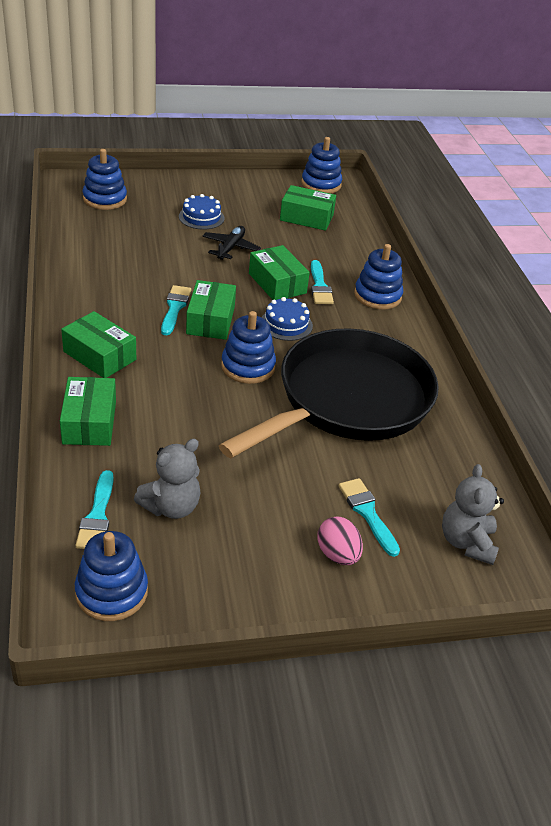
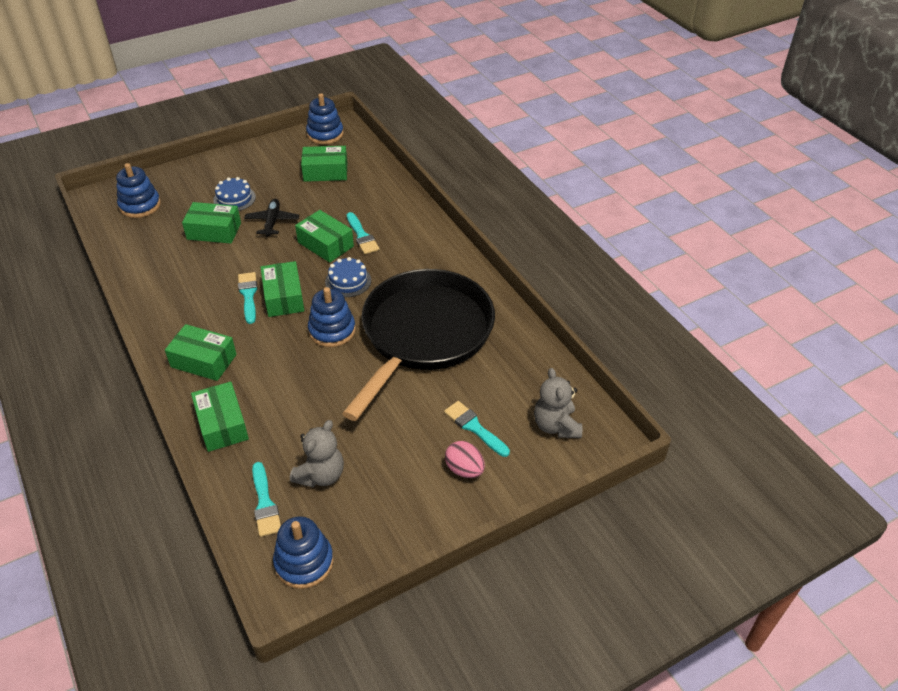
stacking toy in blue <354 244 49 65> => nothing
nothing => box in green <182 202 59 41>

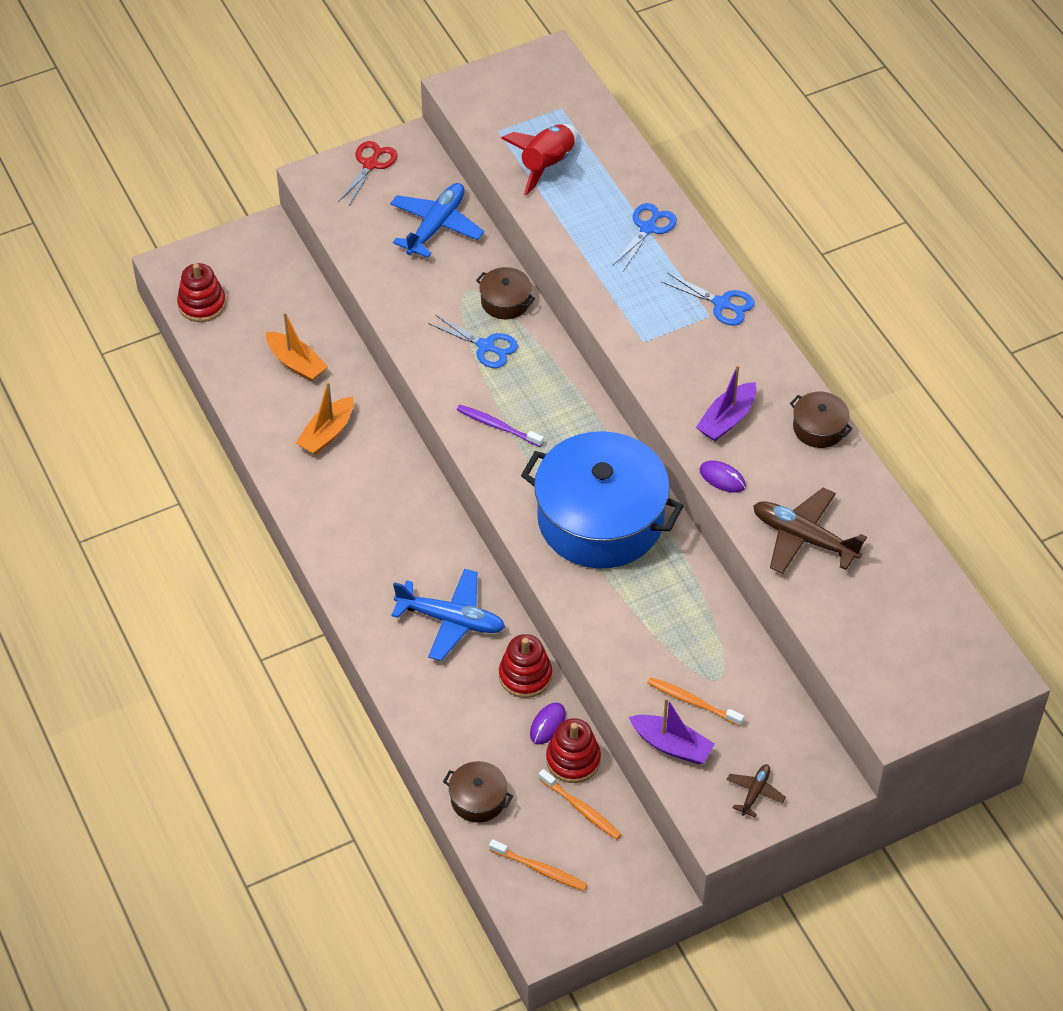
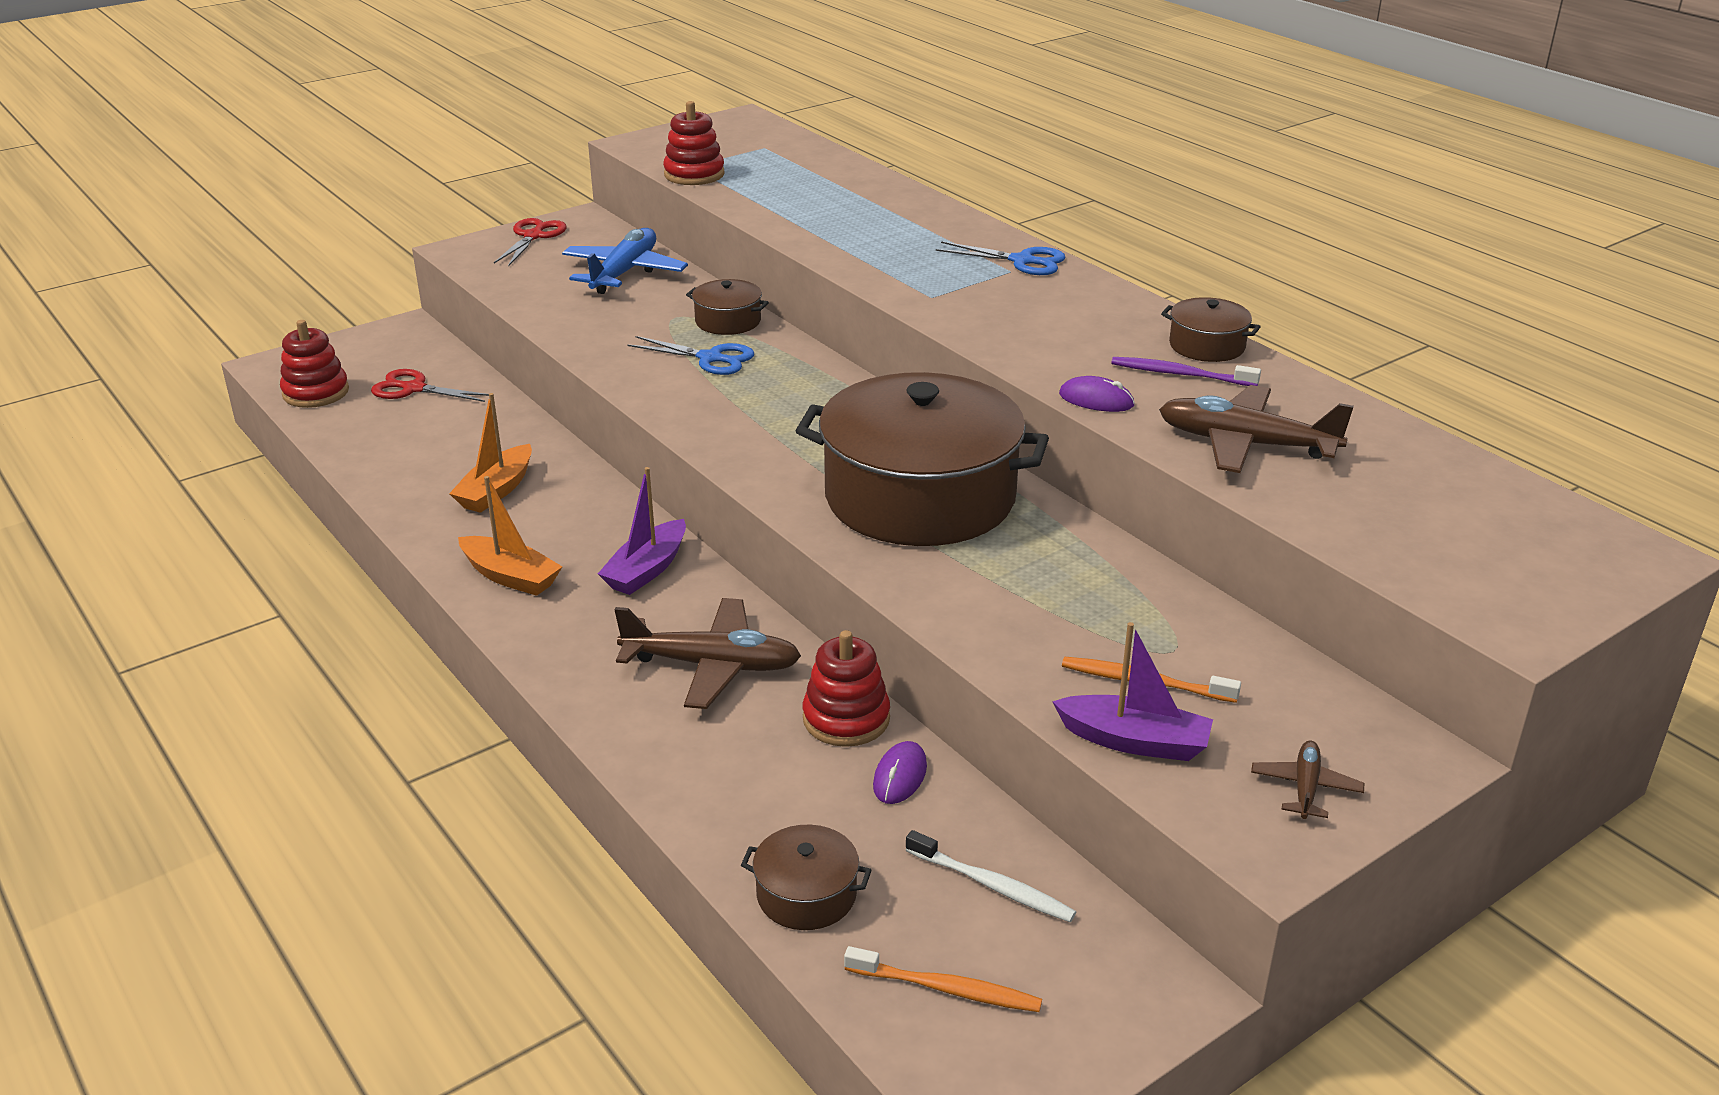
rocket in red <501 124 76 71> => nothing
scissors in blue <612 203 65 68> => nothing
nothing => scissors in red <371 369 118 33>
boat in orange <266 312 62 70> => boat in orange <458 476 104 120>, moved
toothbrush in purple <457 405 87 42> => toothbrush in purple <1111 357 150 29>, moved
stacking toy in red <546 718 55 65> => stacking toy in red <663 101 62 84>, moved
boat in purple <696 365 60 76> => boat in purple <598 467 88 128>, moved
plane in blue <391 569 114 92> => plane in brown <614 598 187 111>
pot in blue <521 431 162 138> => pot in brown <796 372 253 174>
toothbrush in orange <539 769 82 71> => toothbrush in white <906 830 170 92>

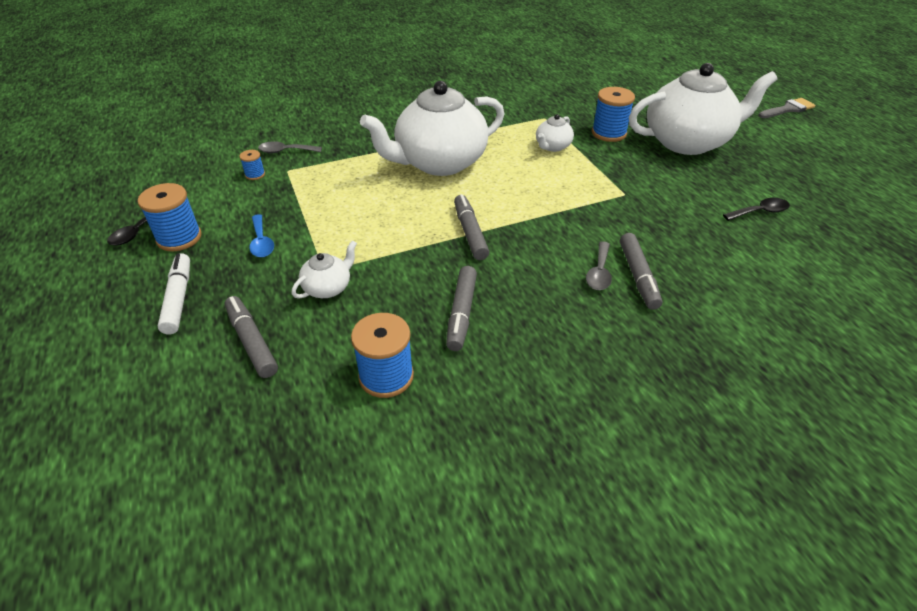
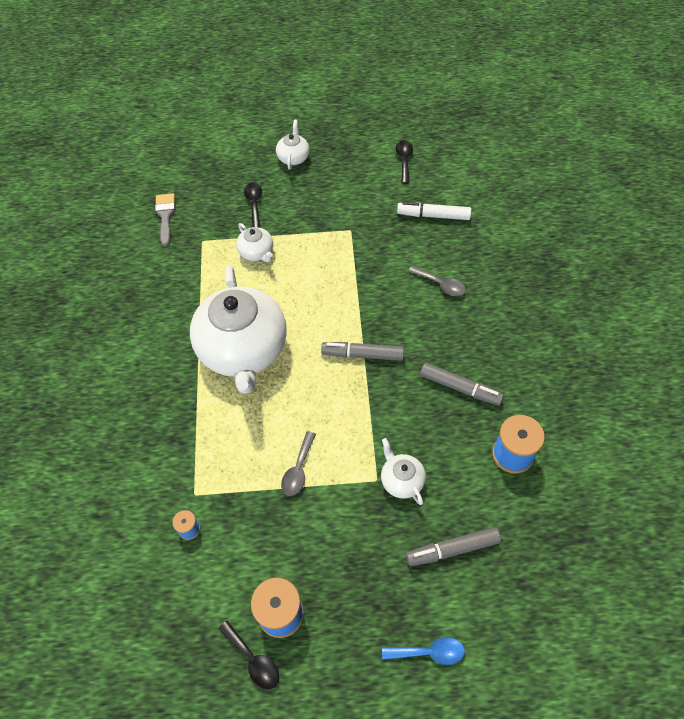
marker in grey <620 233 42 77> => nothing
marker in white <158 253 32 81> => marker in white <397 202 74 18>, moved
spoon in blue <249 214 25 43> => spoon in blue <382 637 83 28>, moved
spoon in grey <258 141 64 12> => spoon in grey <281 431 35 65>, moved
brush in grey <758 98 57 20> => brush in grey <155 193 20 54>, moved
spool in blue <592 87 43 55> => spoon in black <244 182 18 46>
teapot in white <629 63 149 92> => teapot in white <276 120 34 50>, x0.43

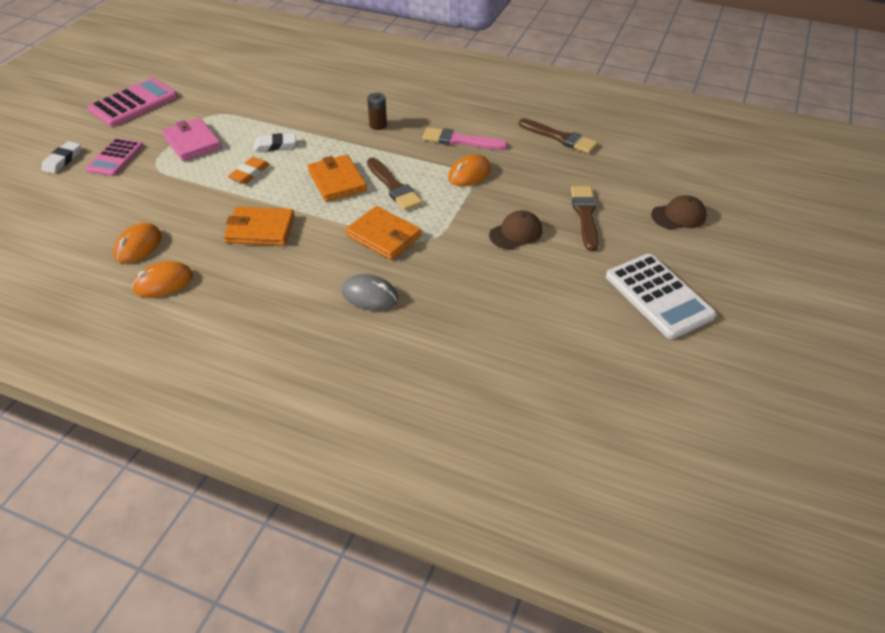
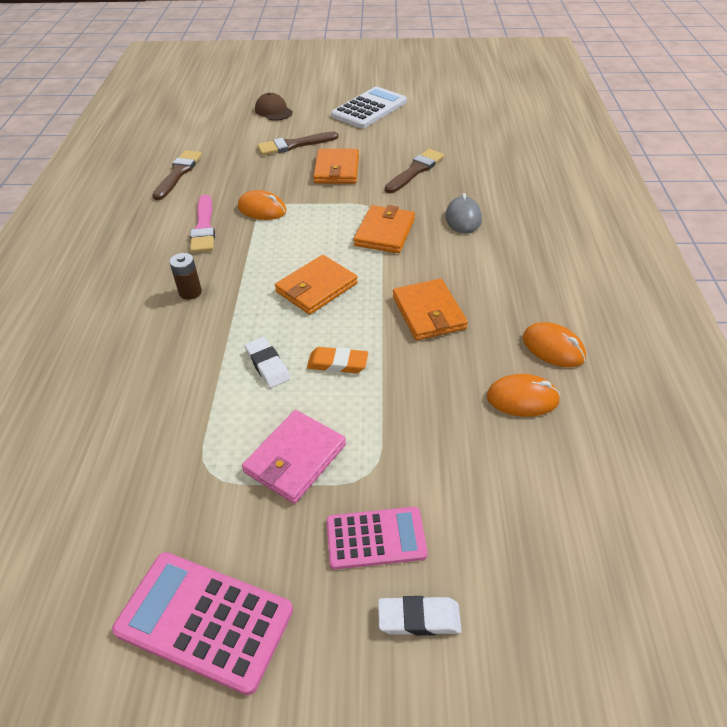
brush in brown <367 157 56 54> => brush in brown <385 149 59 44>, moved
cap in brown <489 210 53 39> => wallet in orange <313 149 46 35>

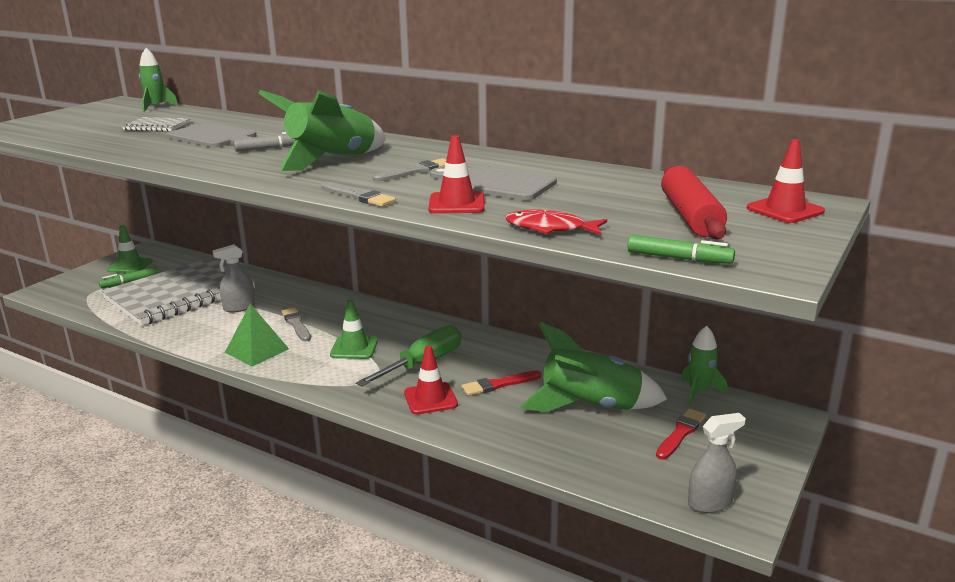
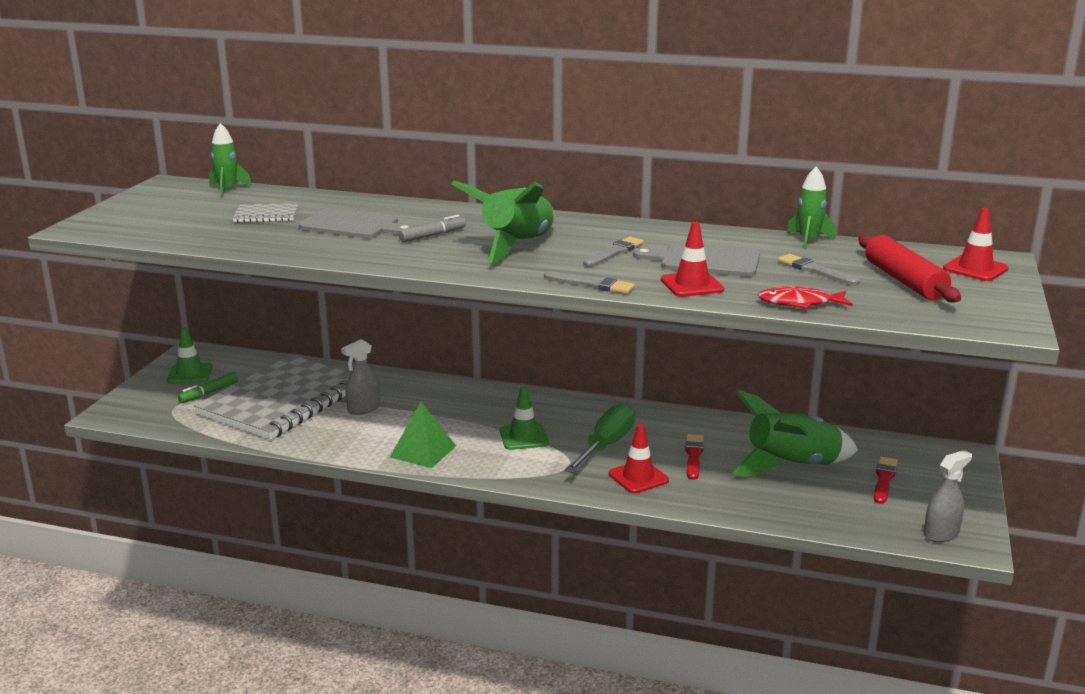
marker in green <628 235 107 29> => nothing
brush in grey <281 307 30 35> => brush in grey <778 254 81 32>, moved
rocket in green <681 326 46 80> => rocket in green <786 166 49 83>, moved
brush in red <462 371 79 25> => brush in red <685 434 19 46>, 135 degrees clockwise

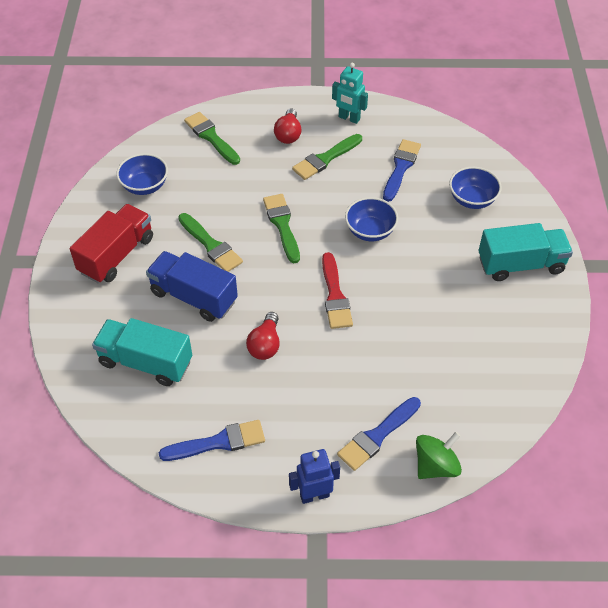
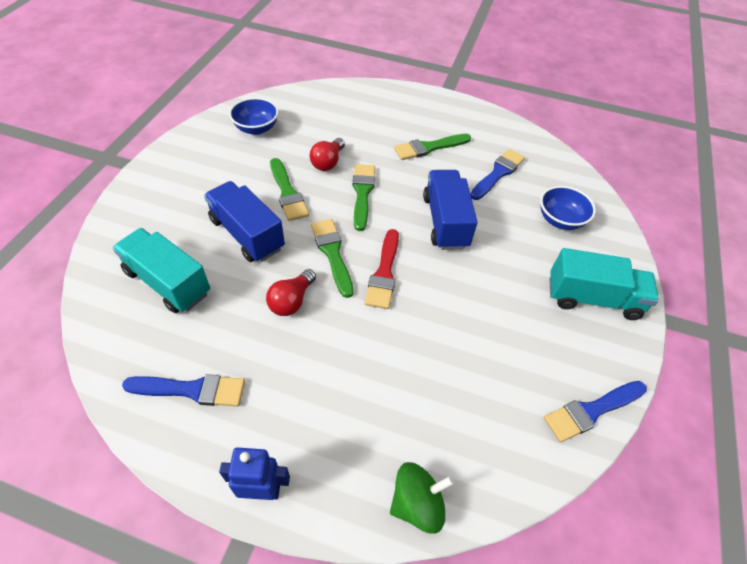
truck in red <70 204 83 79> => nothing
robot in turquoise <332 63 36 61> => nothing
brush in green <184 112 56 53> => brush in green <311 219 42 79>, moved
light bulb in red <274 108 28 36> => light bulb in red <310 138 35 33>, moved
brush in blue <337 397 84 74> => brush in blue <544 381 103 61>, moved
bowl in blue <345 197 53 44> => truck in blue <423 170 55 80>

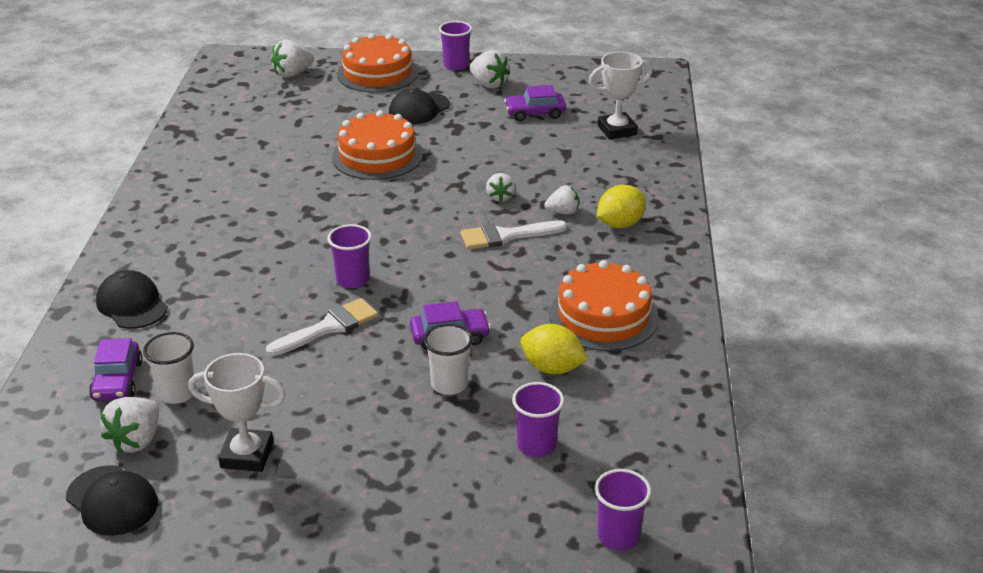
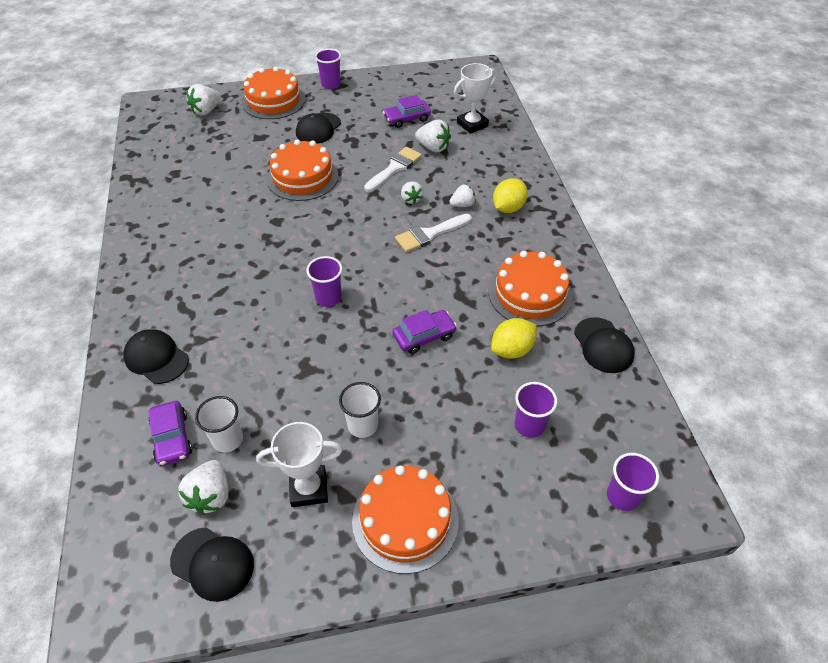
nothing => cake in orange <352 466 107 108>
nothing => cap in black <574 317 61 56>
brush in white <266 298 112 58> => brush in white <364 147 58 45>, moved
cup in white <424 324 49 71> => cup in white <339 382 42 56>, moved
strawberry in white <469 50 41 39> => strawberry in white <415 120 36 32>, moved
lemon in yellow <521 324 67 50> => lemon in yellow <491 318 46 41>, 45 degrees counterclockwise

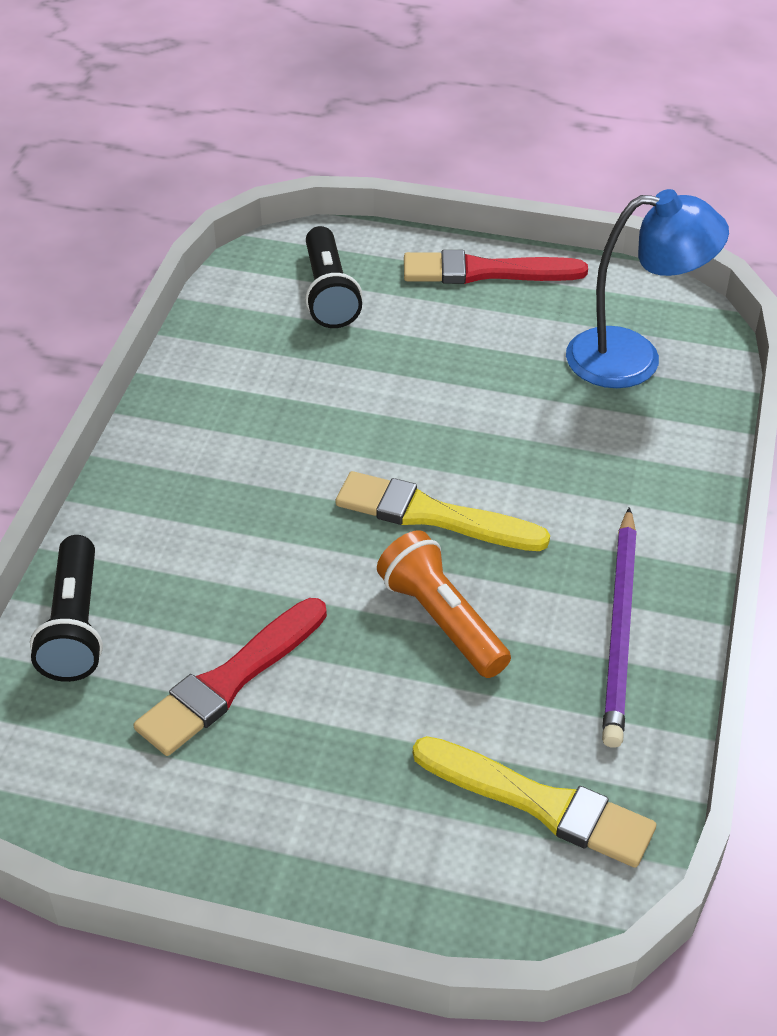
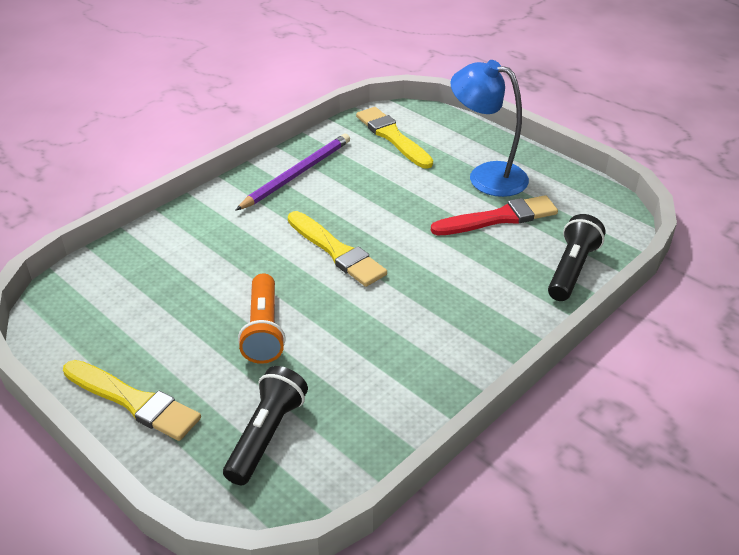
flashlight in orange <377 530 134 148> => flashlight in orange <238 273 48 91>, moved
lamp in blue <566 189 163 199> => lamp in blue <450 60 79 137>, moved
brush in red <404 250 184 34> => brush in yellow <63 360 138 81>

